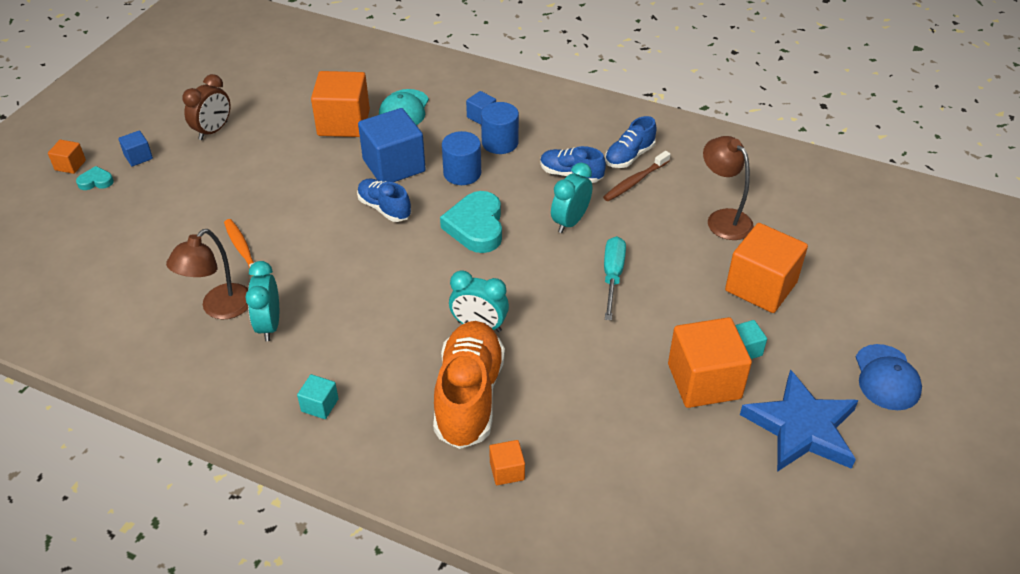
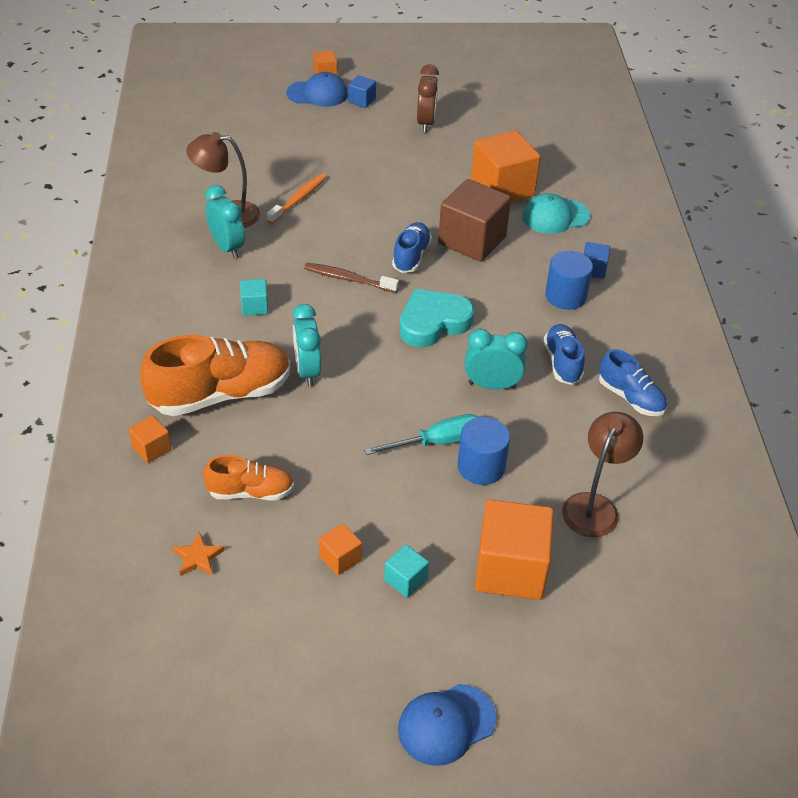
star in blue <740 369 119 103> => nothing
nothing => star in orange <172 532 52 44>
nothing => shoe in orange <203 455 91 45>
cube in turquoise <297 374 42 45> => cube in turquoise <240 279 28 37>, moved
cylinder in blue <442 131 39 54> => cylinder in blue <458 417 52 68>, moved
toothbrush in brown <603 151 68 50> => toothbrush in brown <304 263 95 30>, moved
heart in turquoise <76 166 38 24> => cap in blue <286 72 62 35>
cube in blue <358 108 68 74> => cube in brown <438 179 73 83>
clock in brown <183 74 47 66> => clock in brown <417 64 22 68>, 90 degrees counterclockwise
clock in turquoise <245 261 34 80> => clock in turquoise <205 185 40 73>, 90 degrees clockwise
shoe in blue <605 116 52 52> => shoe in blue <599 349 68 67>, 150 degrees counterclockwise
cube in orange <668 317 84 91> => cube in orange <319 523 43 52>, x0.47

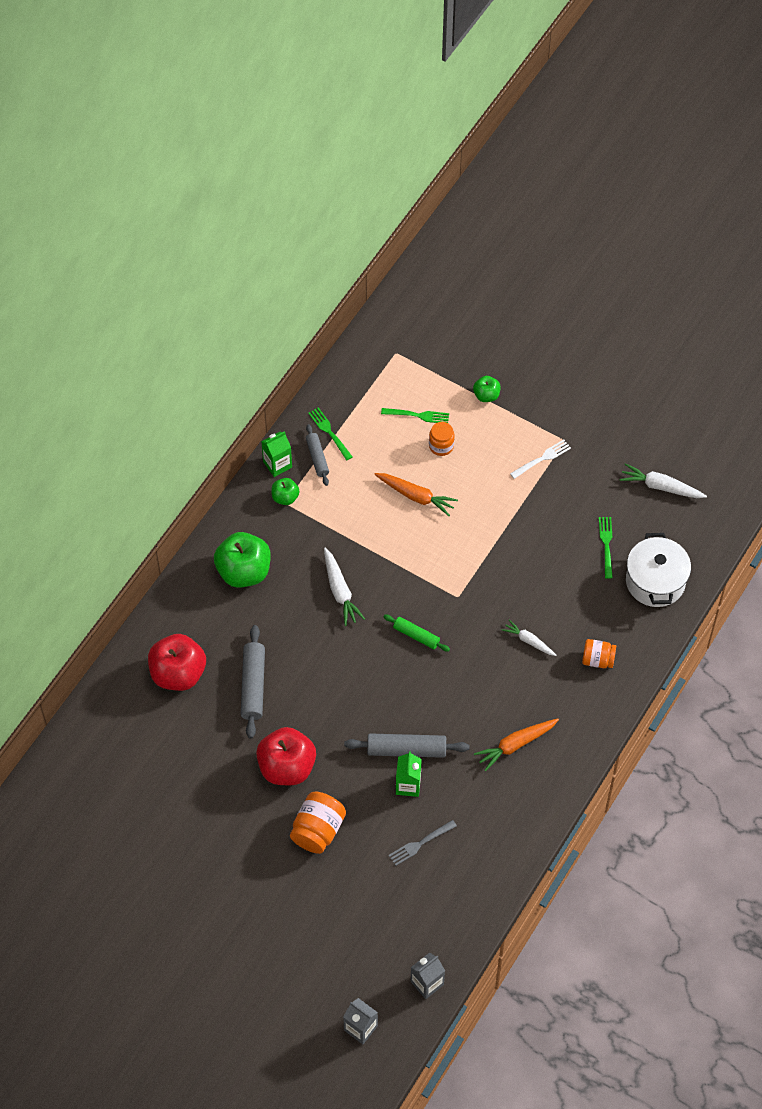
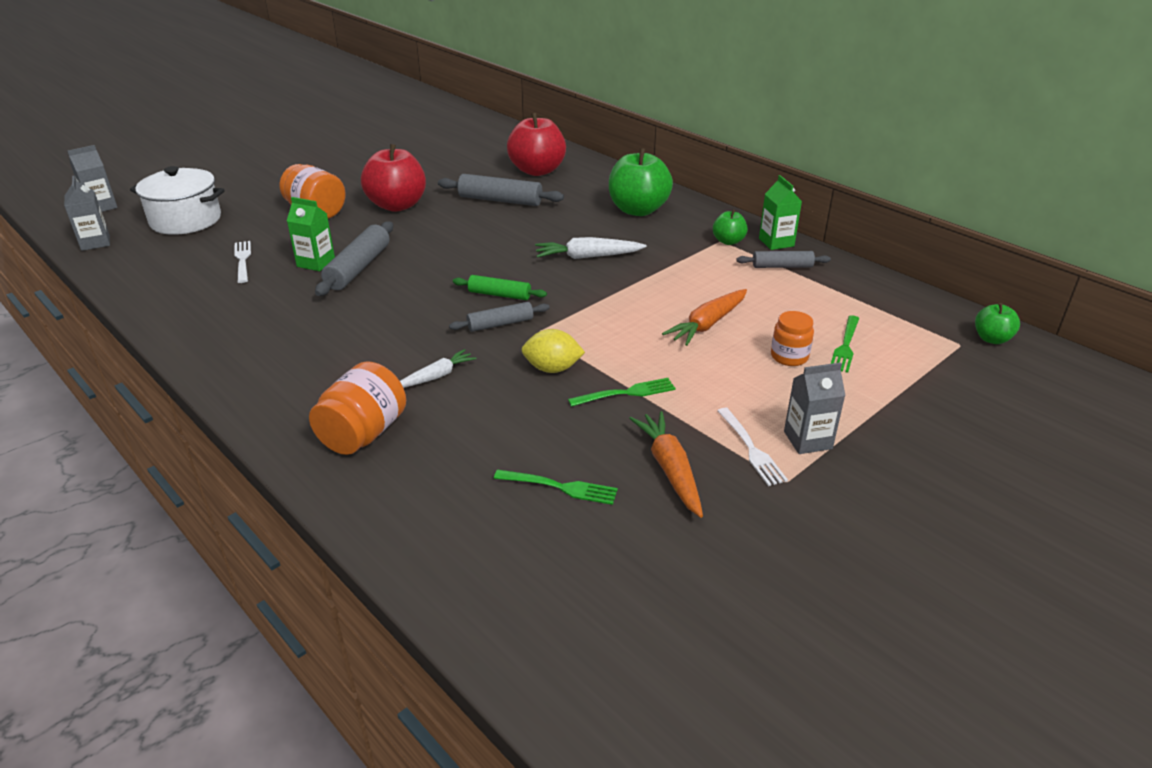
carrot in white <619 463 88 35> => nothing
nothing => rolling pin in grey <449 302 101 30>
nothing => lemon in yellow <521 329 64 44>
nothing => carton in grey <784 362 62 92>
fork in green <308 407 44 53> => fork in green <568 378 108 29>, moved
apple in green <473 376 28 26> => apple in green <975 303 45 41>, moved
carrot in orange <474 718 85 53> => carrot in orange <629 411 74 107>, moved
pot in white <626 533 65 74> => pot in white <130 166 95 69>, moved
fork in grey <389 820 68 46> => fork in white <234 241 17 42>
rolling pin in green <383 614 67 38> => rolling pin in green <453 275 94 25>, 60 degrees clockwise
jar in orange <582 639 34 29> => jar in orange <309 361 97 94>, x1.55

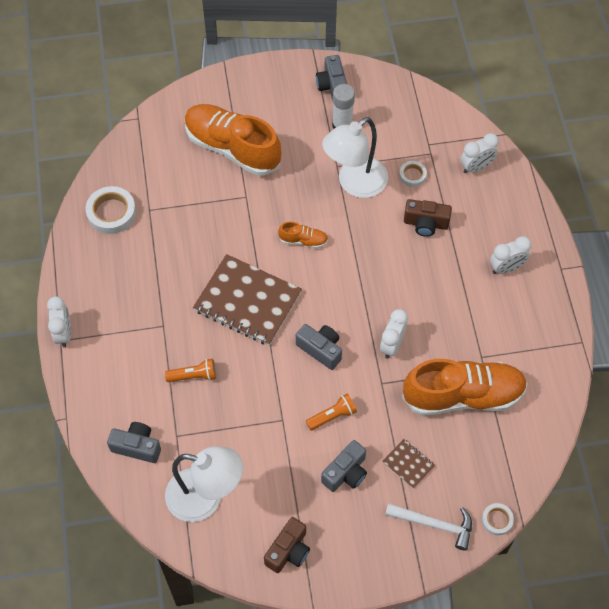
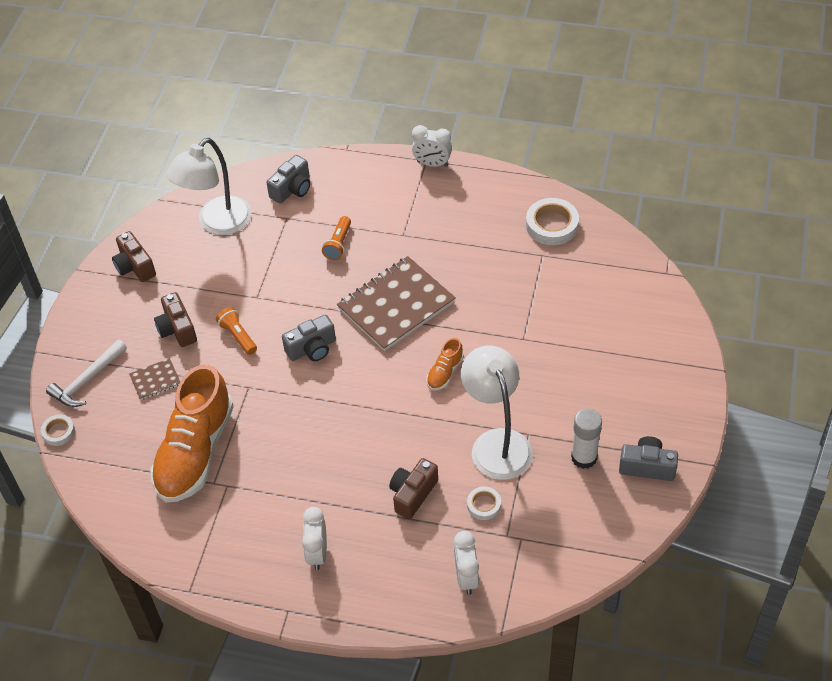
shoe in orange <185 104 96 72> => nothing
clock in white <380 309 28 50> => nothing
camera in grey <321 440 46 52> => camera in brown <154 292 43 55>
flashlight in orange <306 393 51 37> => flashlight in orange <216 307 41 48>, 150 degrees clockwise

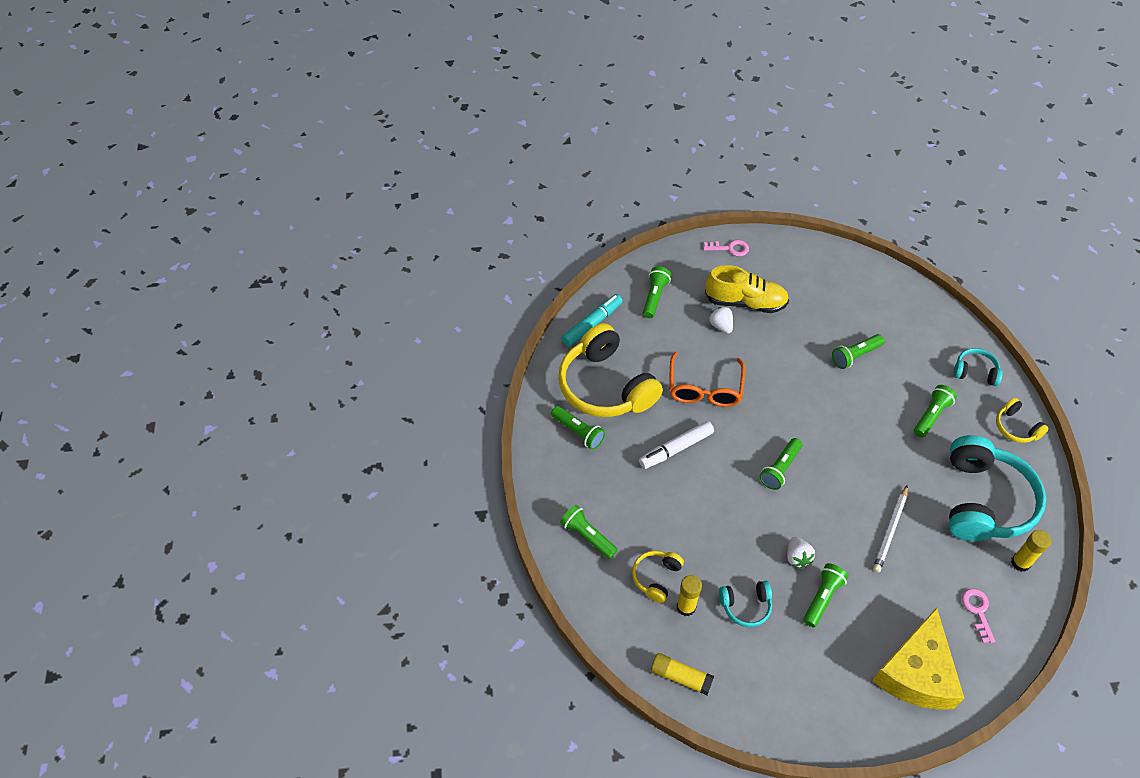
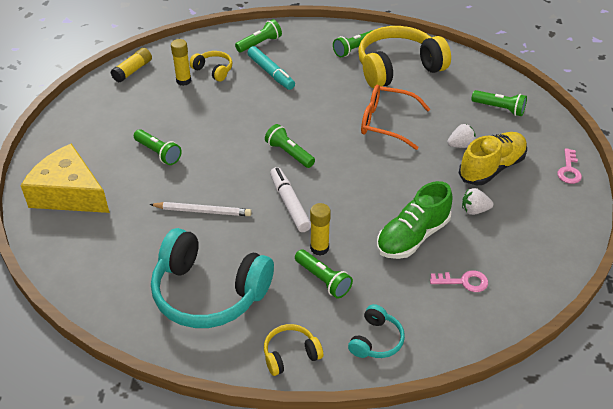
headphones in turquoise <719 581 53 46> => nothing
marker in turquoise <561 294 62 53> => marker in turquoise <247 46 48 44>, moved
marker in white <639 421 75 48> => marker in white <270 167 41 65>, moved
strawberry in white <787 537 28 31> => strawberry in white <462 188 31 27>, moved
key in pink <962 589 33 54> => key in pink <430 270 58 22>, moved
glue stick in yellow <1011 530 40 42> => glue stick in yellow <310 203 21 52>, moved
flashlight in green <832 334 52 35> => shoe in green <377 181 76 78>
shoe in yellow <705 265 84 48> => shoe in yellow <459 132 68 53>, 150 degrees counterclockwise
pencil in white <873 486 35 87> => pencil in white <149 202 103 14>, 150 degrees clockwise

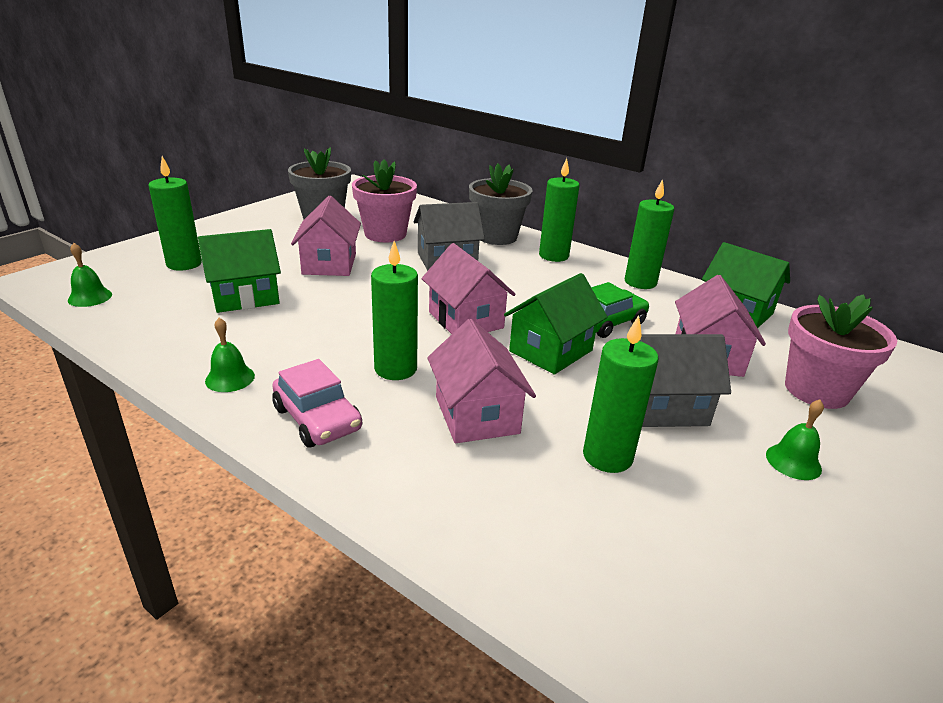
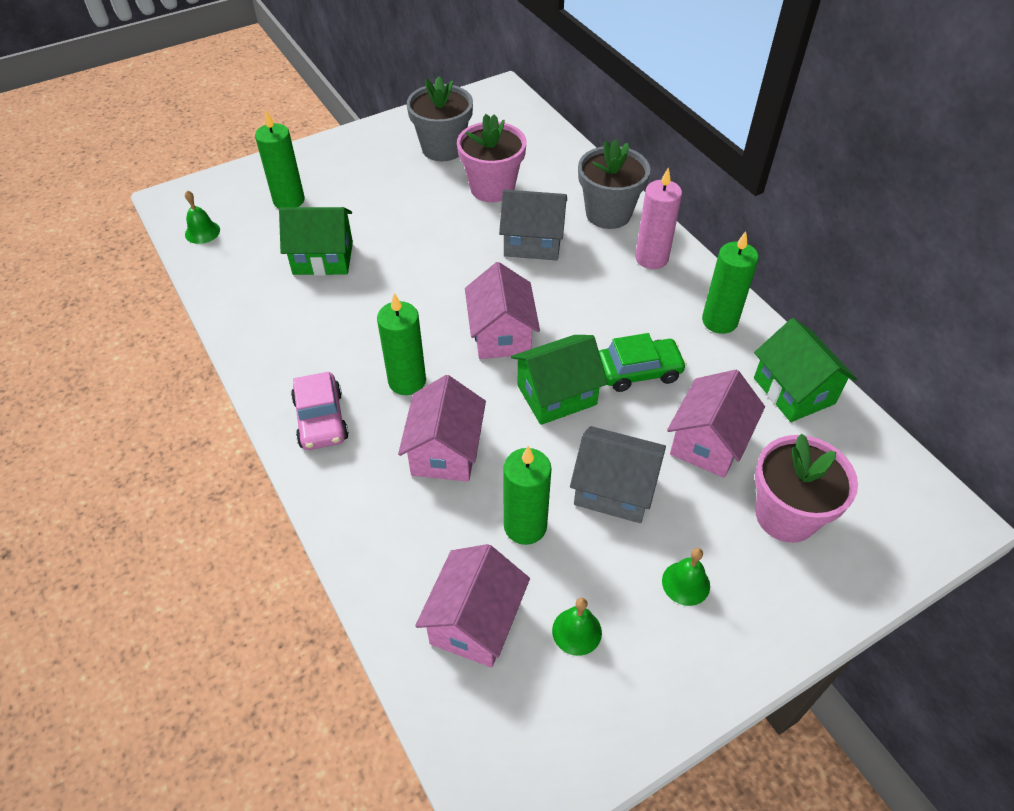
bell in green <205 318 50 74> => bell in green <552 598 50 58>, moved
house in pink <291 196 70 80> => house in pink <415 544 115 124>, moved
candle in green <539 158 40 104> => candle in pink <635 168 47 101>

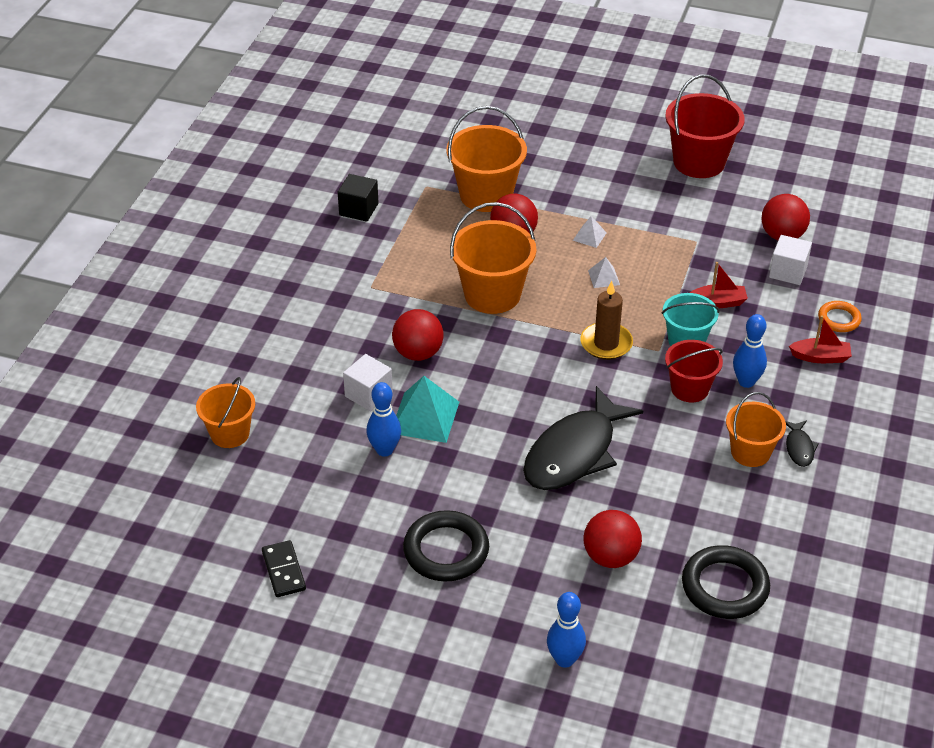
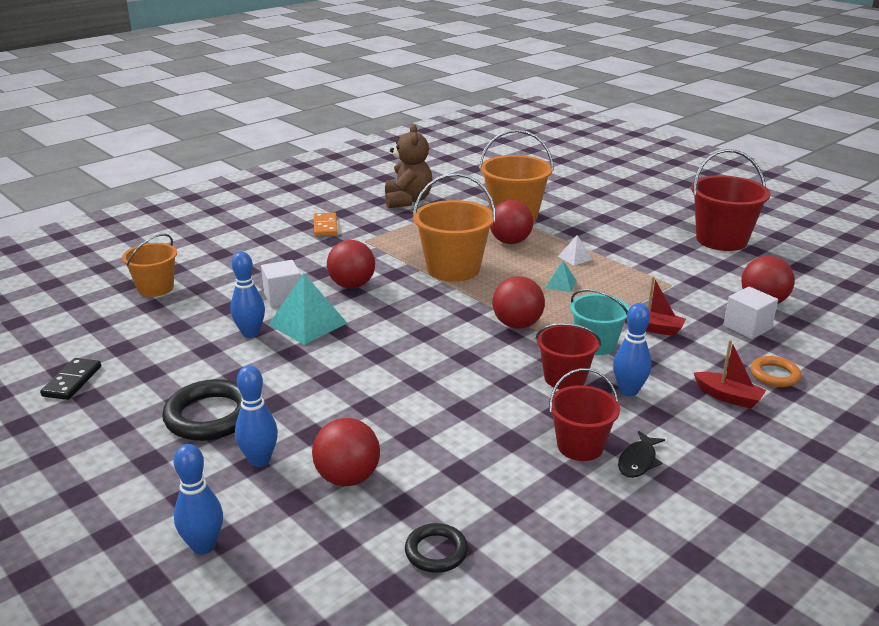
fish in black <523 386 120 104> => nothing
nothing => bowling pin in blue <235 365 43 102>
nothing => domino in orange <314 212 24 24>
cube in black <338 174 40 48> => teddy bear in brown <385 124 48 84>
candle in brown <580 281 53 79> => ball in red <492 276 53 53>
pyramid in white <588 257 32 31> => pyramid in turquoise <545 261 32 32>
bucket in orange <726 392 60 75> => bucket in red <549 368 71 93>
ring in black <682 545 88 74> => ring in black <405 523 63 50>, x0.57

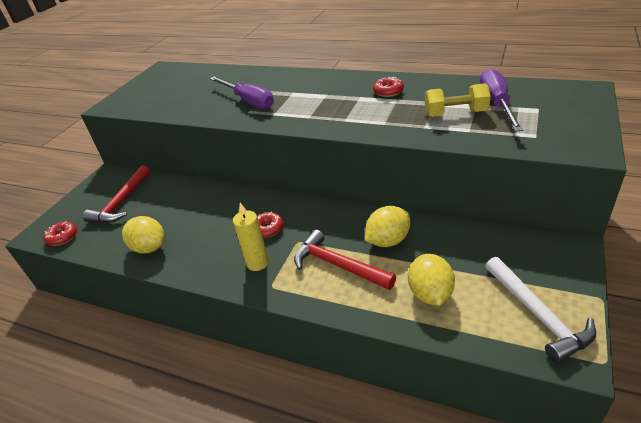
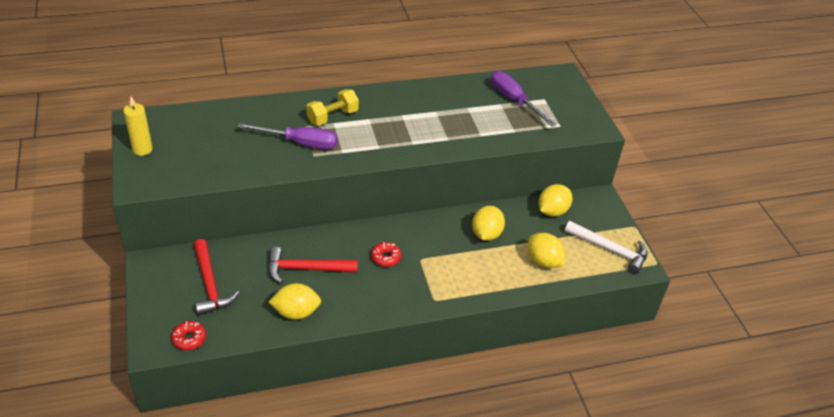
donut in red <373 77 31 20> => nothing
nothing => lemon in yellow <539 184 33 33>
candle in yellow <233 203 36 68> => candle in yellow <123 97 30 59>, moved
hammer in red <294 230 102 60> => hammer in red <268 247 90 36>, moved
dumbbell in yellow <425 83 66 34> => dumbbell in yellow <306 89 53 37>, moved

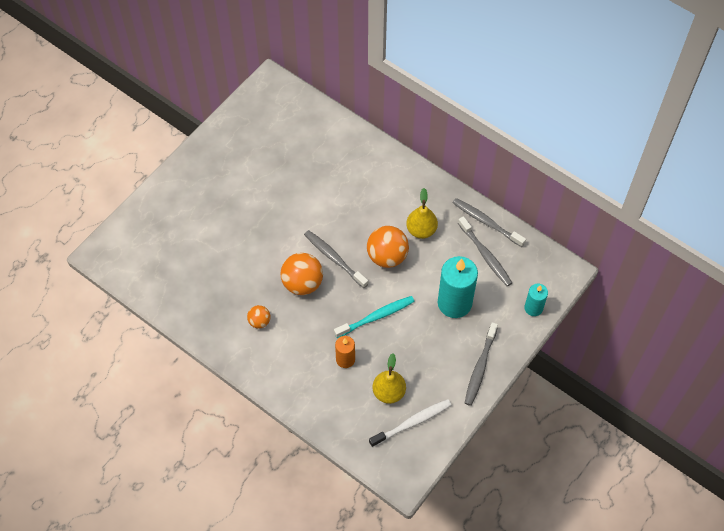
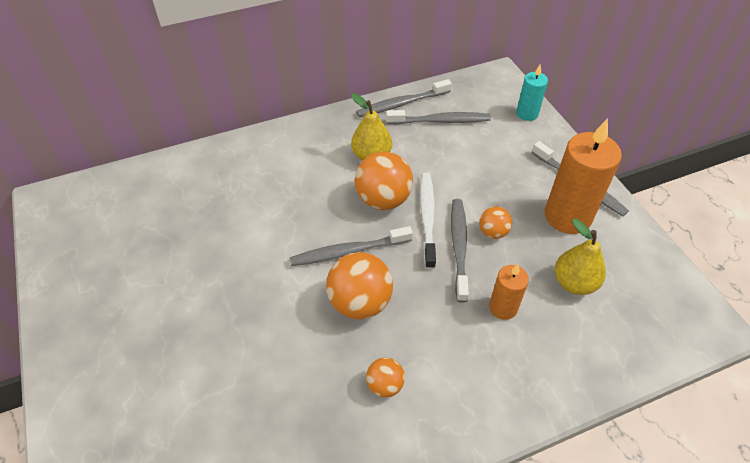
candle in turquoise <438 256 40 62> => nothing
nothing => ball in orange <479 207 33 32>
nothing => candle in orange <545 118 77 116>
toothbrush in white <369 399 82 49> => toothbrush in white <420 173 16 96>, moved
toothbrush in turquoise <334 296 81 42> => toothbrush in grey <451 199 18 104>

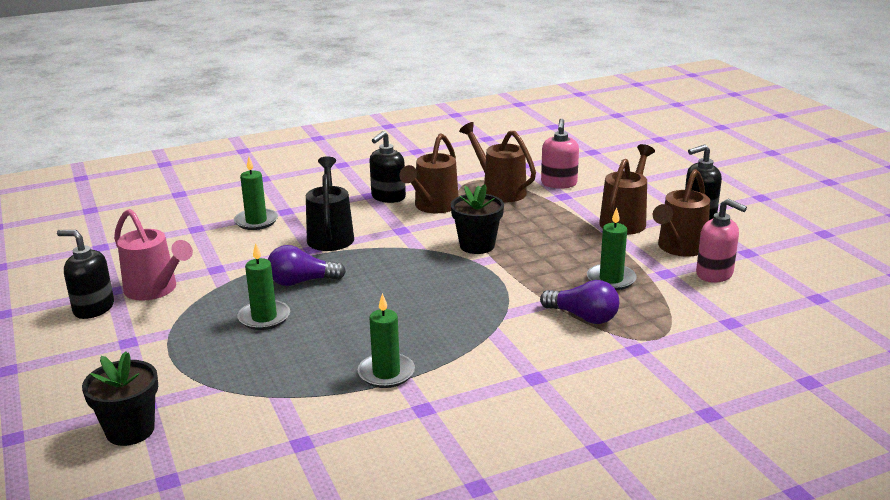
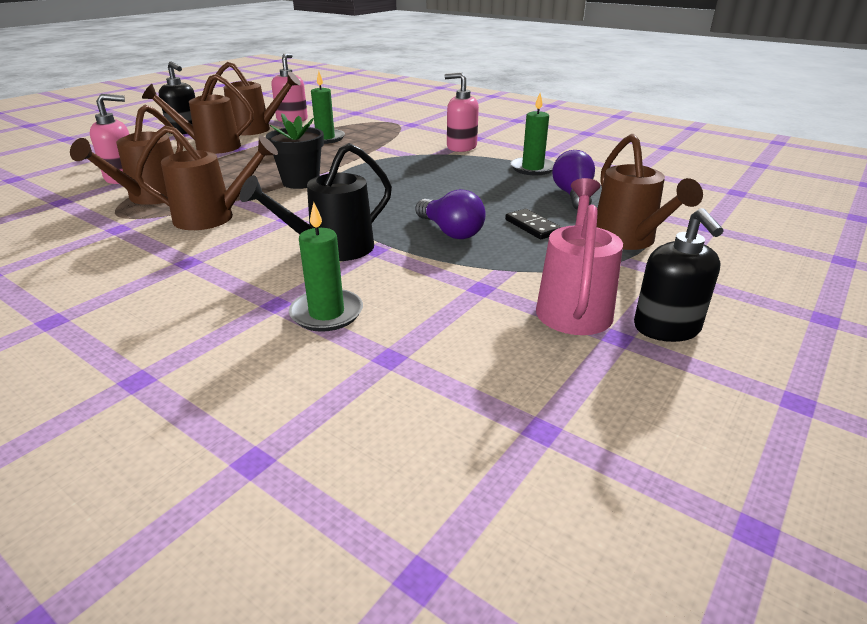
flower pot in black <82 351 76 95> => nothing
soap dispenser in black <370 131 36 72> => nothing
nothing => soap dispenser in pink <445 72 34 80>
nothing => watering can in brown <597 134 106 116>
light bulb in purple <540 280 79 44> => light bulb in purple <552 150 43 60>, moved
candle in green <237 243 53 87> => domino in black <505 209 56 30>

